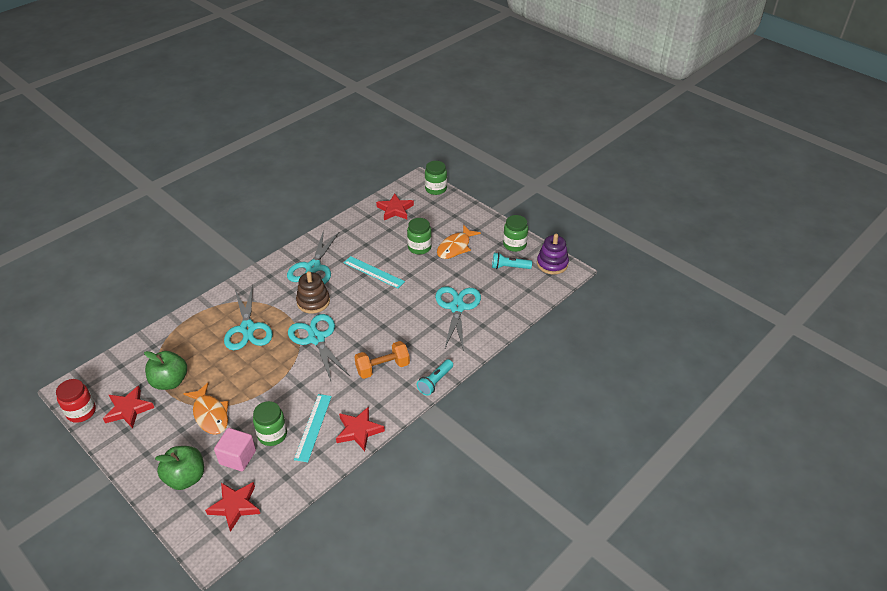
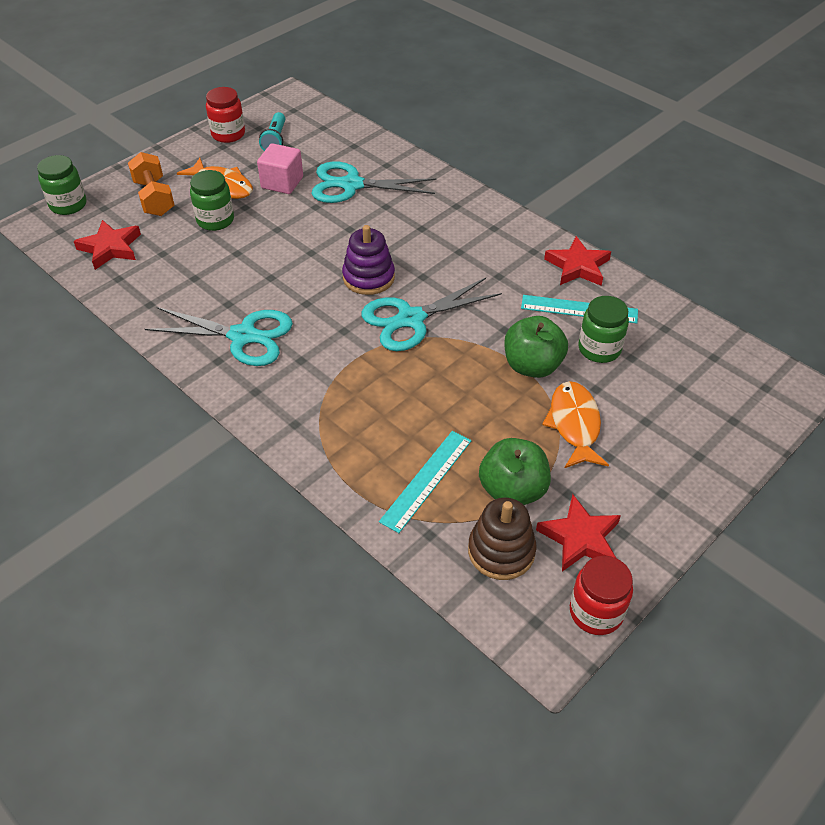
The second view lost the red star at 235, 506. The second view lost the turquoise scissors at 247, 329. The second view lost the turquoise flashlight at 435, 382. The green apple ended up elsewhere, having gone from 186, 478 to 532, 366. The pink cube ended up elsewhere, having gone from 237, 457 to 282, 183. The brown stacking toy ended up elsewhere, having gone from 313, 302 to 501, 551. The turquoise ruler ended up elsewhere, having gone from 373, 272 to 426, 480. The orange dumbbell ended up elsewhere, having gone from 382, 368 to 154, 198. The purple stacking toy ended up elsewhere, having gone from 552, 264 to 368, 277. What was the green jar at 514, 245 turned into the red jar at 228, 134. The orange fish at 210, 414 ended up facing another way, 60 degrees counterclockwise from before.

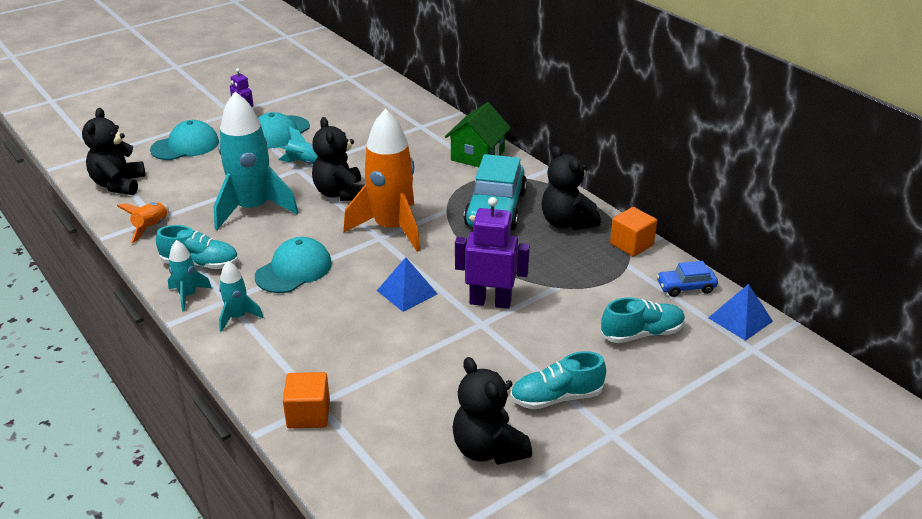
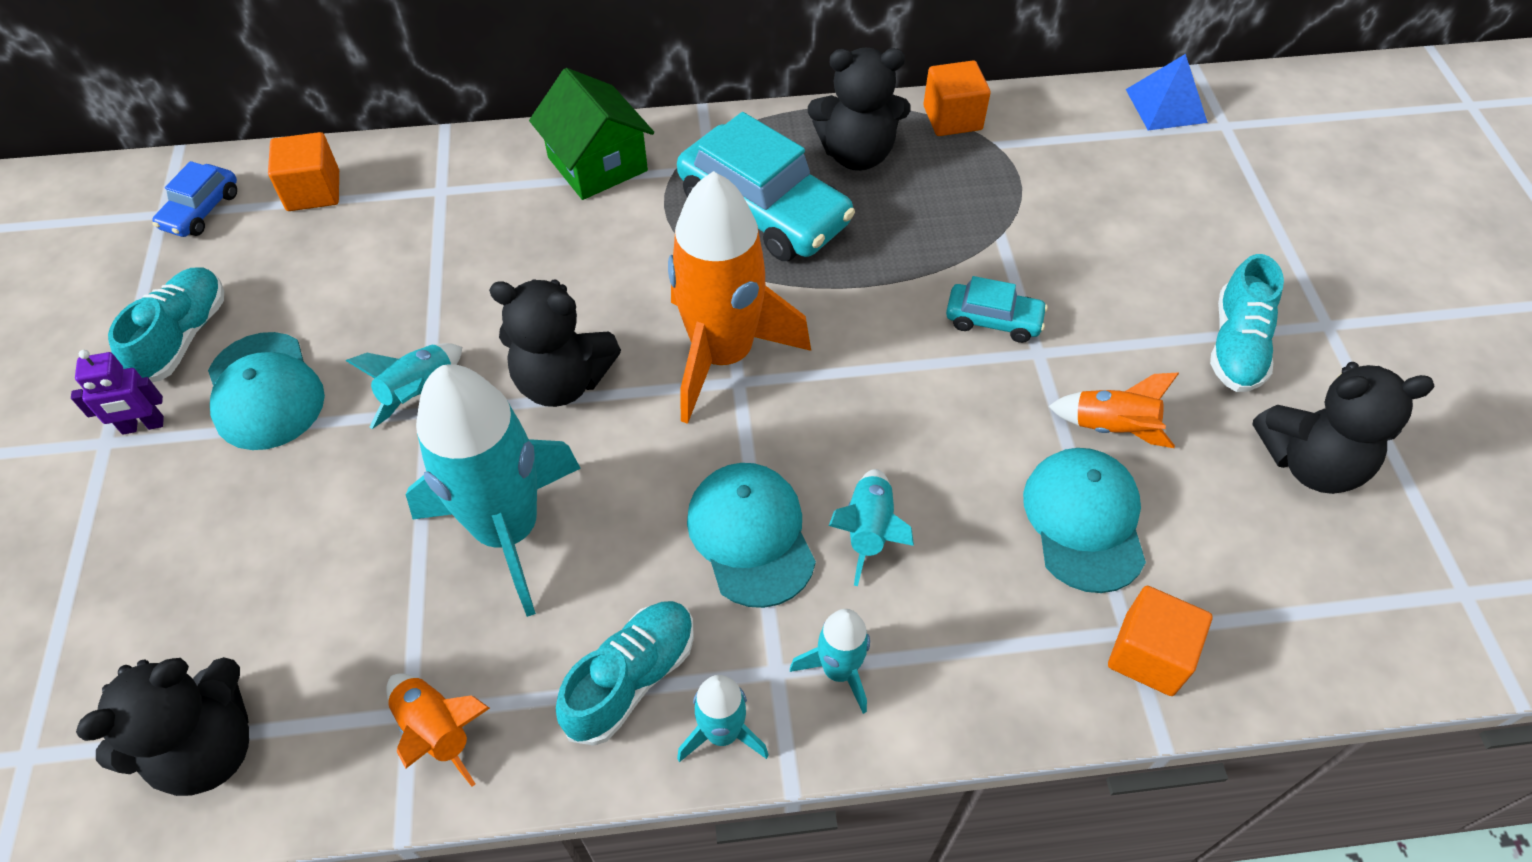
The second view lost the blue pyramid at 407, 292. The second view gained the orange cube at 313, 191. The second view gained the turquoise rocket at 868, 531. The second view gained the orange rocket at 1112, 427. The turquoise cap ended up elsewhere, having gone from 185, 146 to 1084, 520. The turquoise shoe ended up elsewhere, having gone from 642, 334 to 183, 337. The blue car ended up elsewhere, having gone from 685, 287 to 201, 210. Where the purple robot stood at 490, 302, the turquoise car came to stand at 993, 320. The black teddy bear at 118, 185 ended up facing another way, 75 degrees counterclockwise from before.

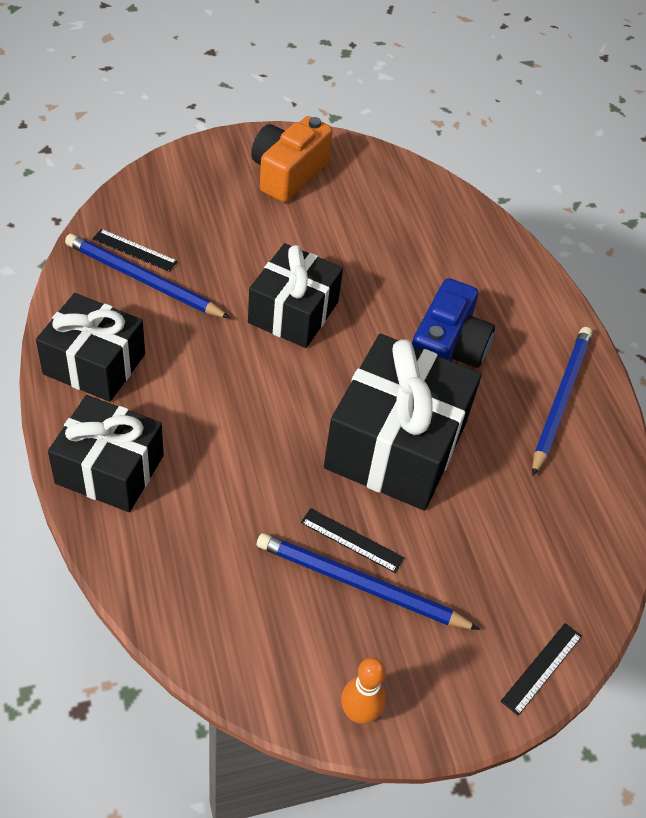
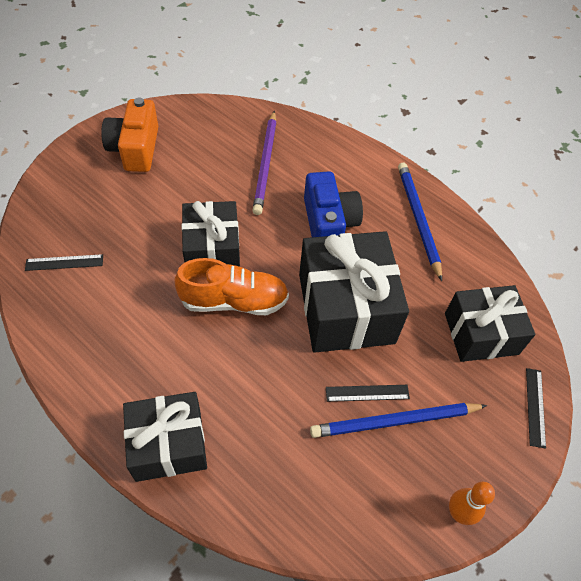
The second view lost the blue pencil at 143, 280. The second view gained the orange shoe at 234, 301. The second view gained the purple pencil at 265, 164. The black gift ended up elsewhere, having gone from 94, 364 to 481, 333.

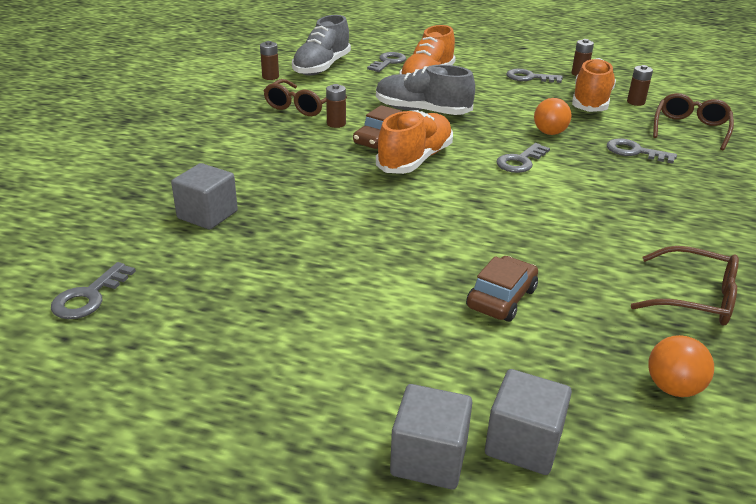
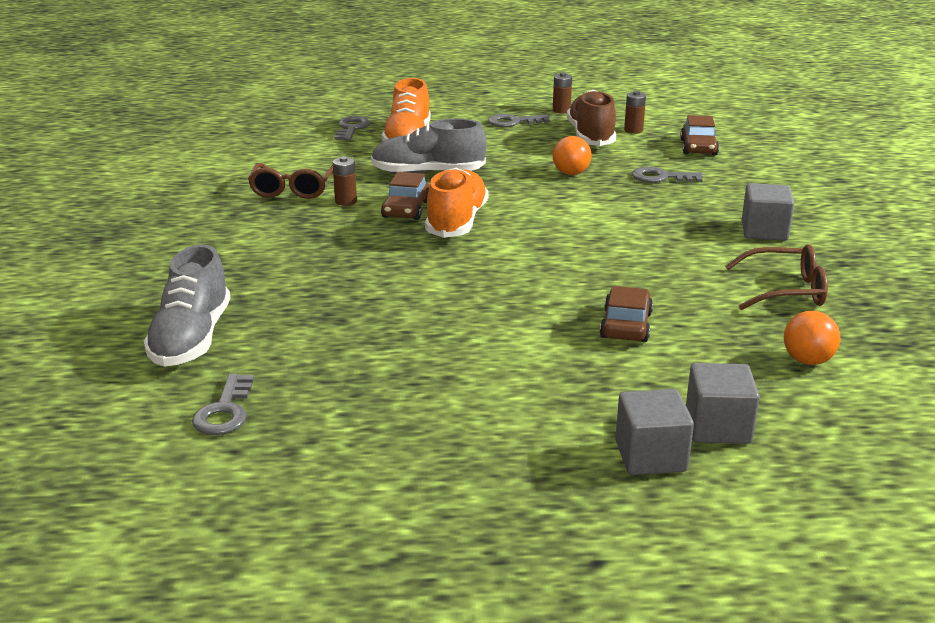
The second view lost the brown battery at 270, 77. The second view lost the grey key at 520, 161. The grey cube ended up elsewhere, having gone from 207, 215 to 764, 231. The grey shoe ended up elsewhere, having gone from 321, 67 to 191, 339. Where the brown glasses stood at 690, 129, the brown car came to stand at 698, 147. What was the orange shoe at 591, 102 turned into the brown shoe at 591, 137.

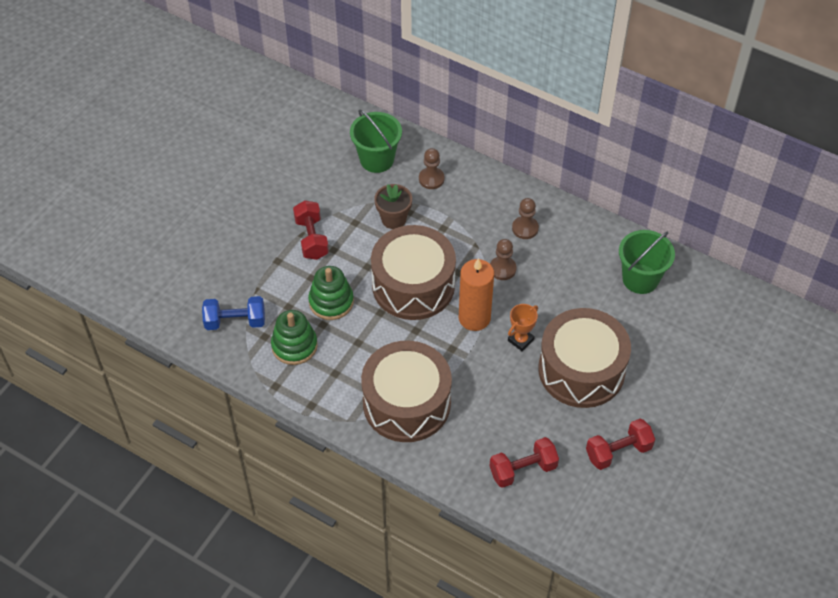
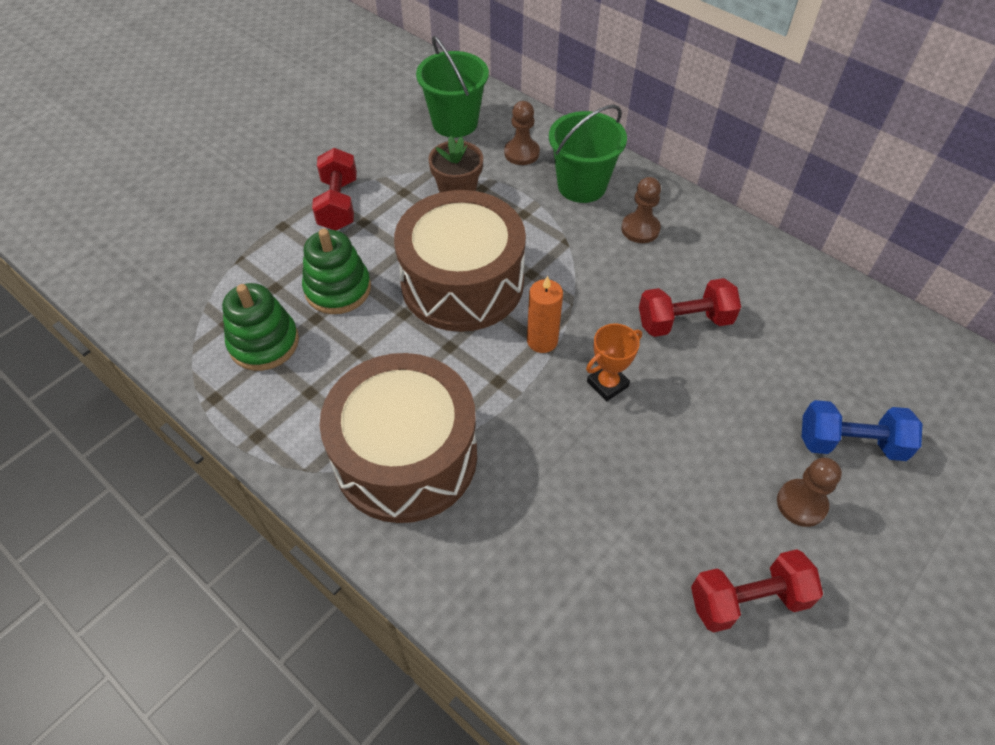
The second view lost the brown drum at 581, 370. The blue dumbbell ended up elsewhere, having gone from 235, 321 to 850, 443. The red dumbbell ended up elsewhere, having gone from 523, 469 to 684, 321. The brown pawn ended up elsewhere, having gone from 502, 269 to 801, 504. The green bucket ended up elsewhere, having gone from 640, 279 to 582, 185. The size of the orange candle at 474, 318 changed by a factor of 0.63.

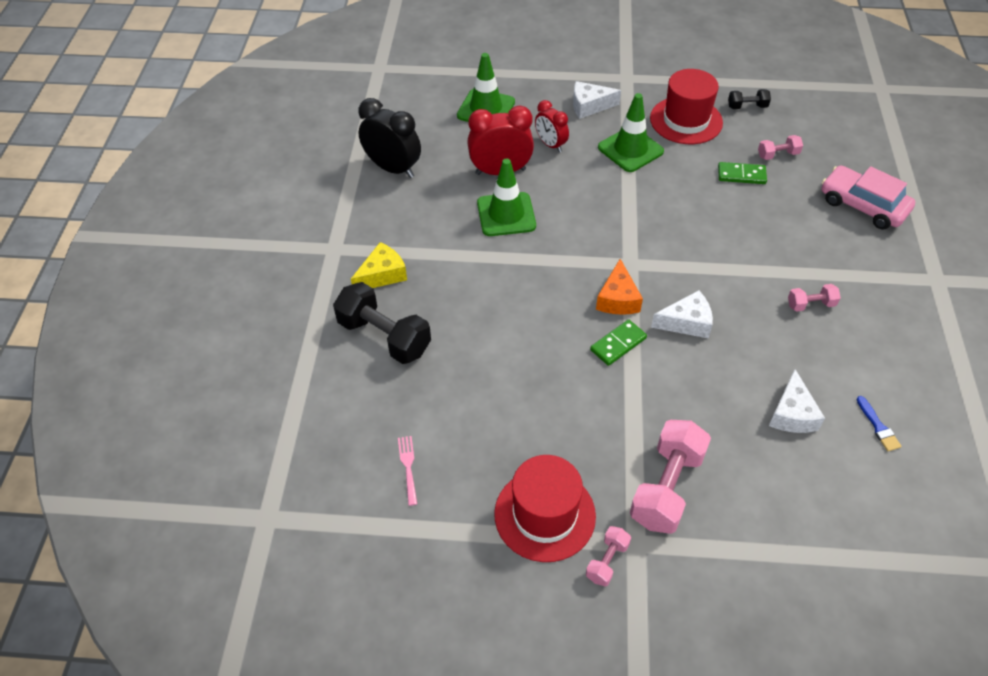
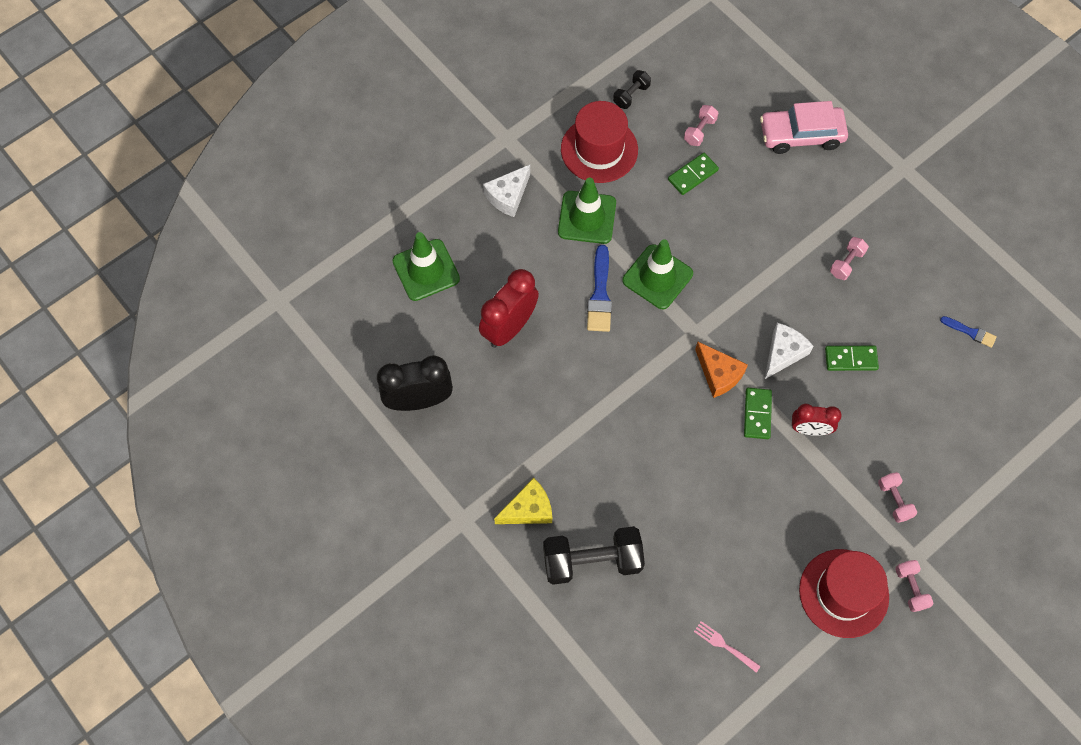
The second view lost the white cheese at 792, 414. The second view gained the blue brush at 600, 294. The second view gained the green domino at 850, 359. The green traffic cone ended up elsewhere, having gone from 506, 214 to 657, 277. The red clock ended up elsewhere, having gone from 550, 145 to 809, 429. The yellow cheese at 382, 275 ended up facing another way, 60 degrees clockwise from before. The size of the pink dumbbell at 667, 488 changed by a factor of 0.49.

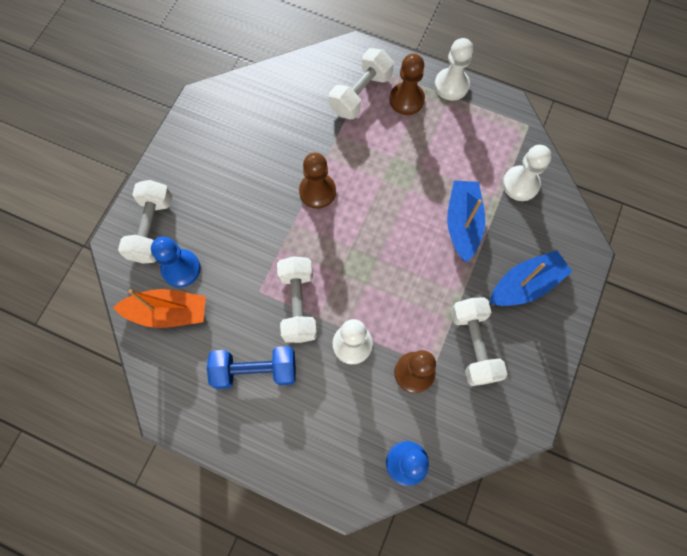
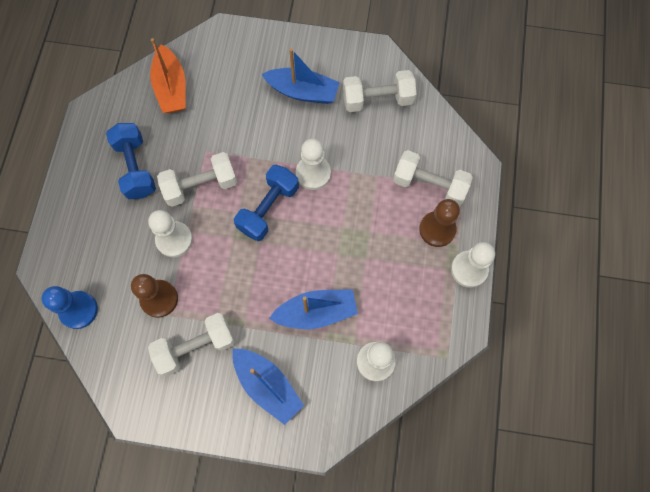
The second view lost the blue pawn at 181, 268. The second view gained the blue dumbbell at 268, 209. The second view gained the blue boat at 302, 92. The white dumbbell ended up elsewhere, having gone from 152, 229 to 377, 100. What was the brown pawn at 317, 191 turned into the white pawn at 313, 173.

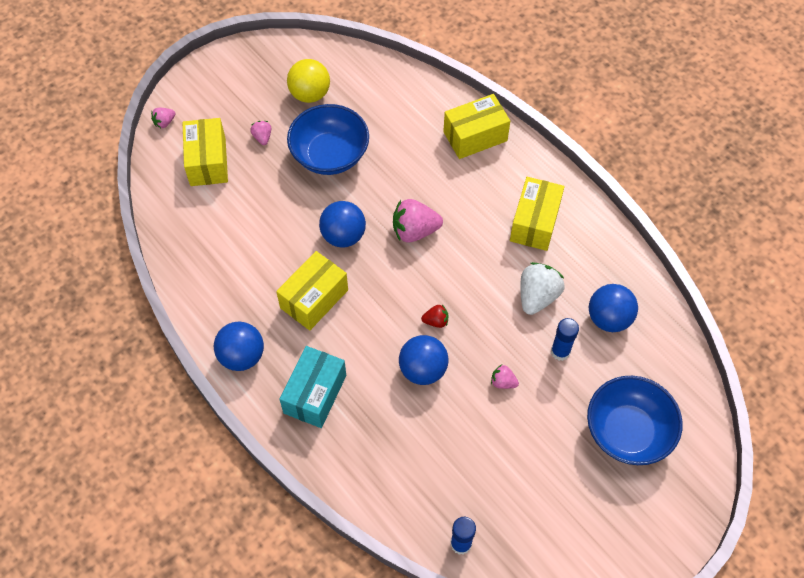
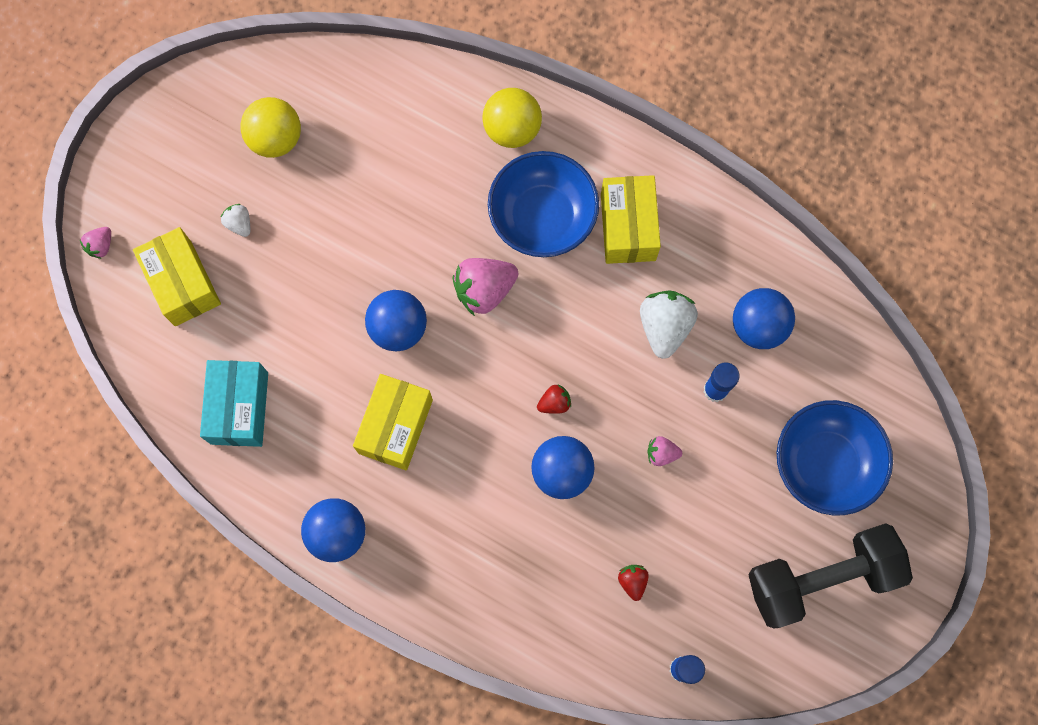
The second view gained the red strawberry at 632, 581. The second view gained the black dumbbell at 821, 578. The turquoise box ended up elsewhere, having gone from 315, 394 to 239, 408. The blue bowl ended up elsewhere, having gone from 330, 155 to 542, 217. Where the yellow box stood at 475, 136, the yellow ball came to stand at 512, 129. What was the pink strawberry at 262, 137 turned into the white strawberry at 239, 224.

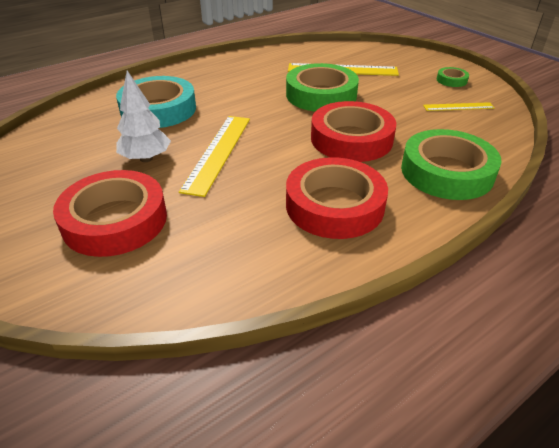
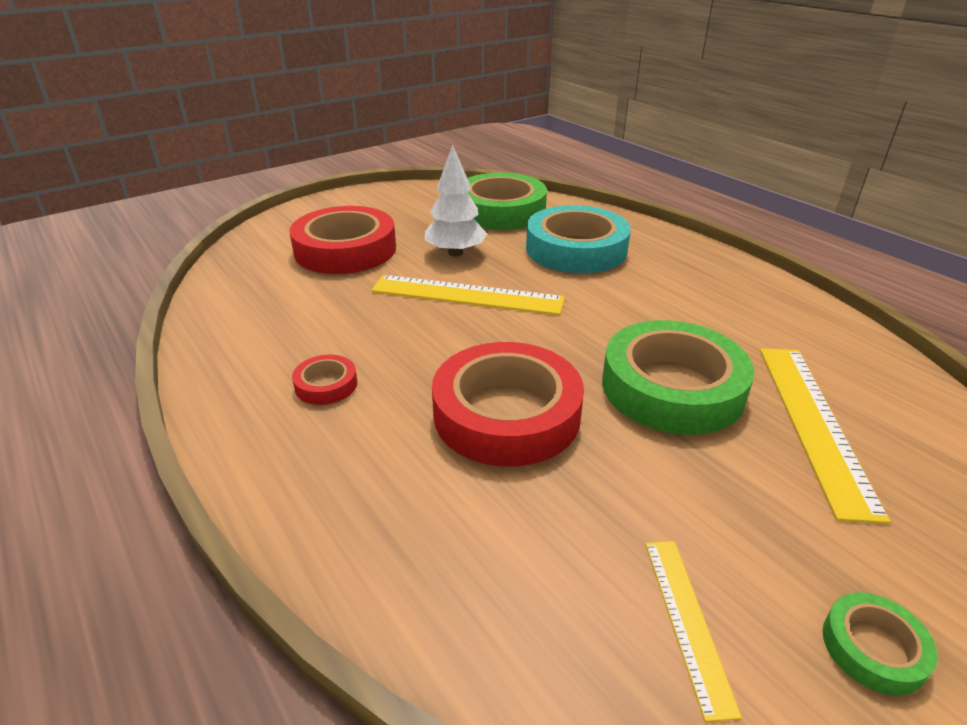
The green tape ended up elsewhere, having gone from 446, 172 to 500, 210. The size of the red tape at 334, 205 changed by a factor of 0.44.

